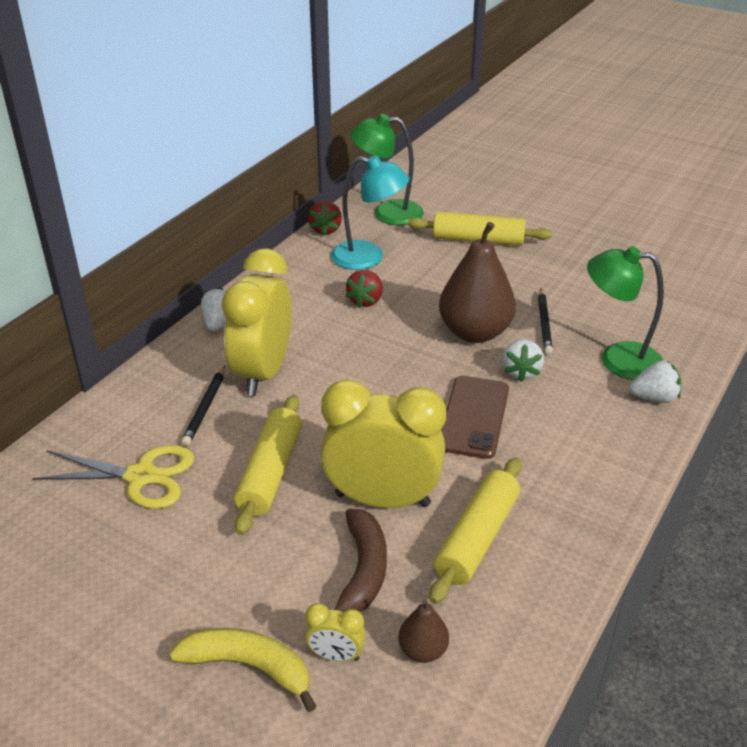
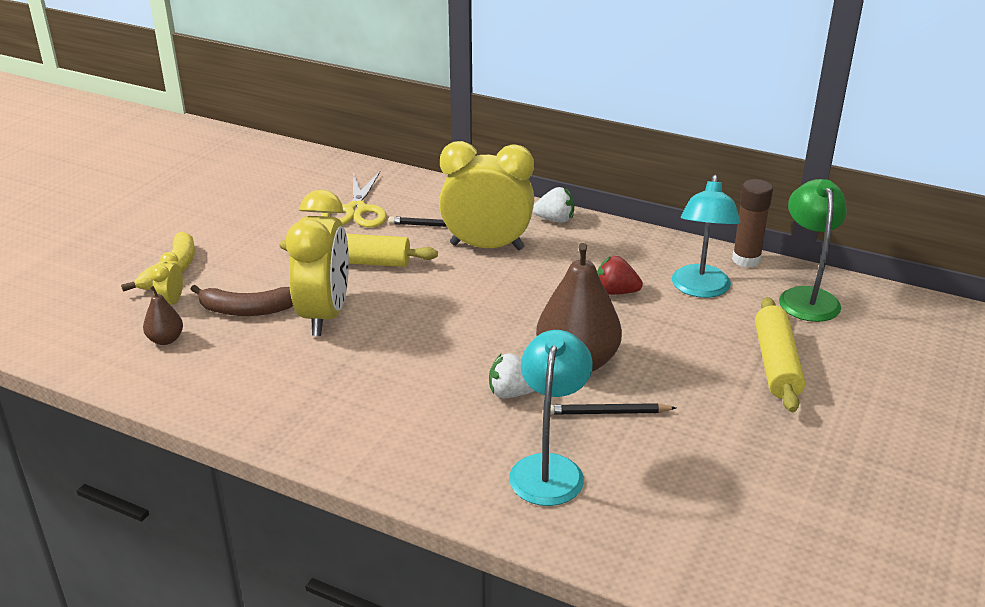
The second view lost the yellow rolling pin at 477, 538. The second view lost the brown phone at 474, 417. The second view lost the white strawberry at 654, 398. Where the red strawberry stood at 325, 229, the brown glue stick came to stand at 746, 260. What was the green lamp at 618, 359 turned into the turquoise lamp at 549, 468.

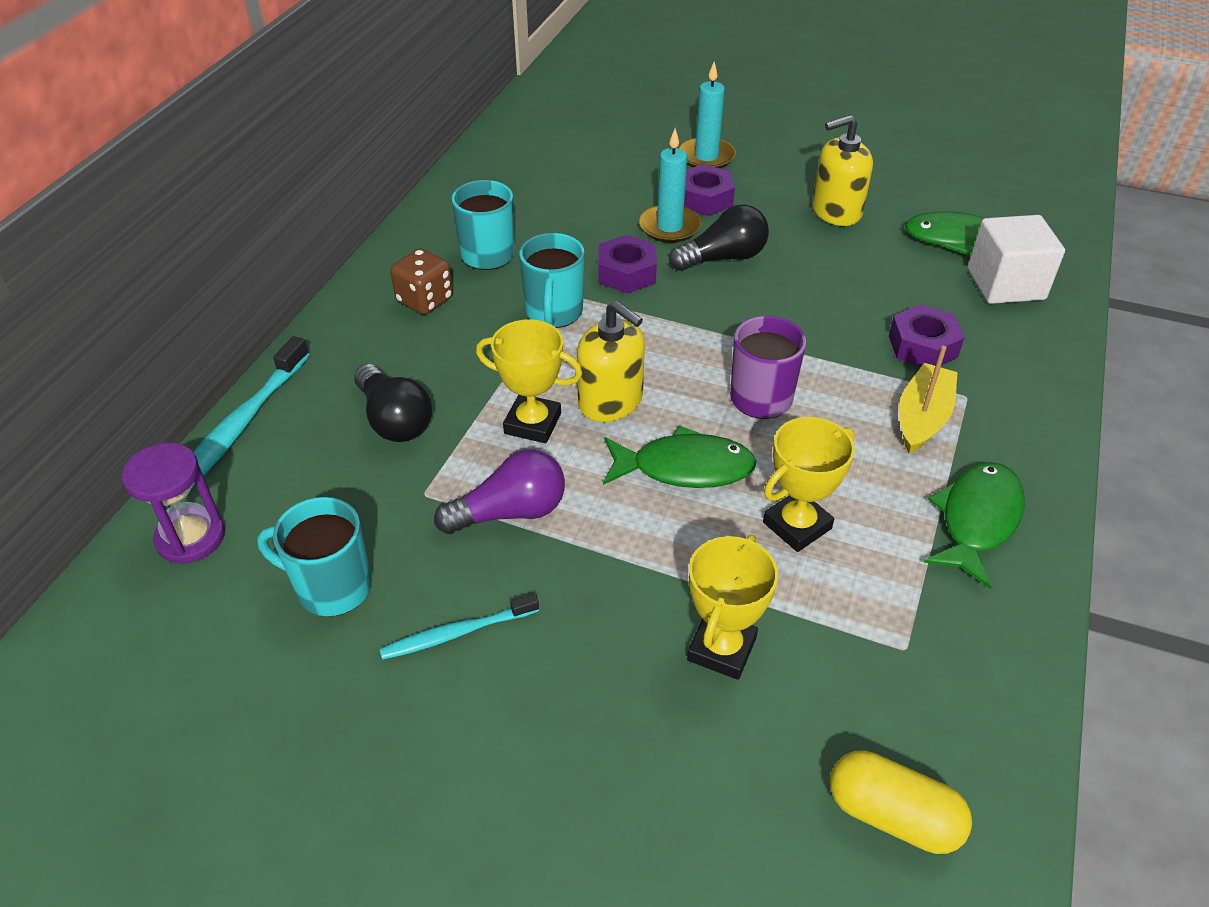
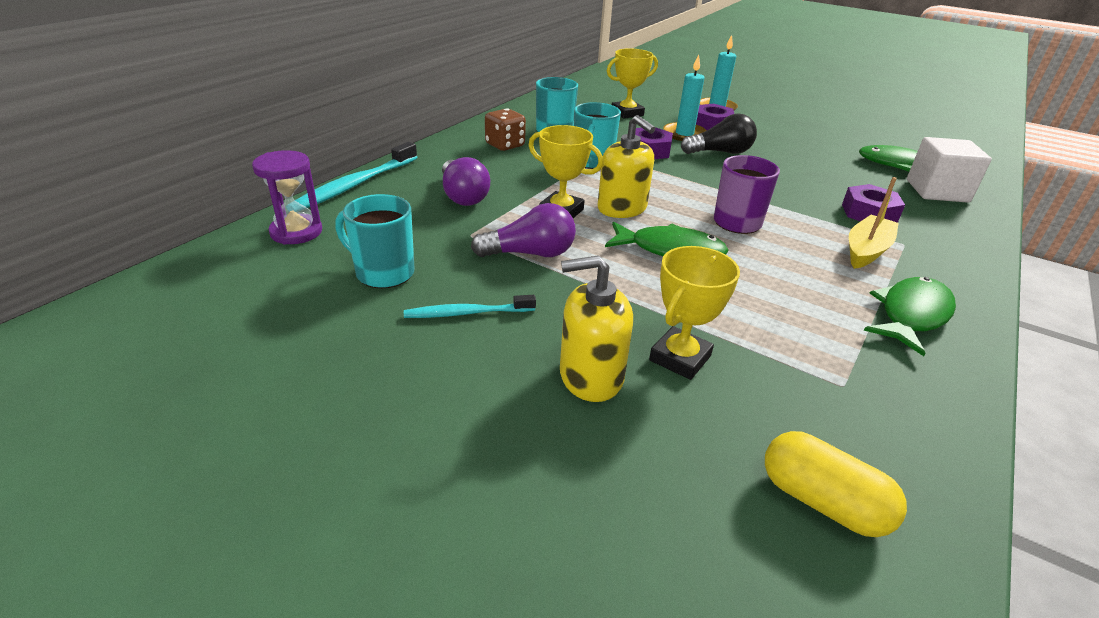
The yellow trophy ended up elsewhere, having gone from 797, 525 to 627, 113. The yellow soap dispenser ended up elsewhere, having gone from 836, 211 to 590, 376. What was the black light bulb at 394, 420 turned into the purple light bulb at 463, 196.

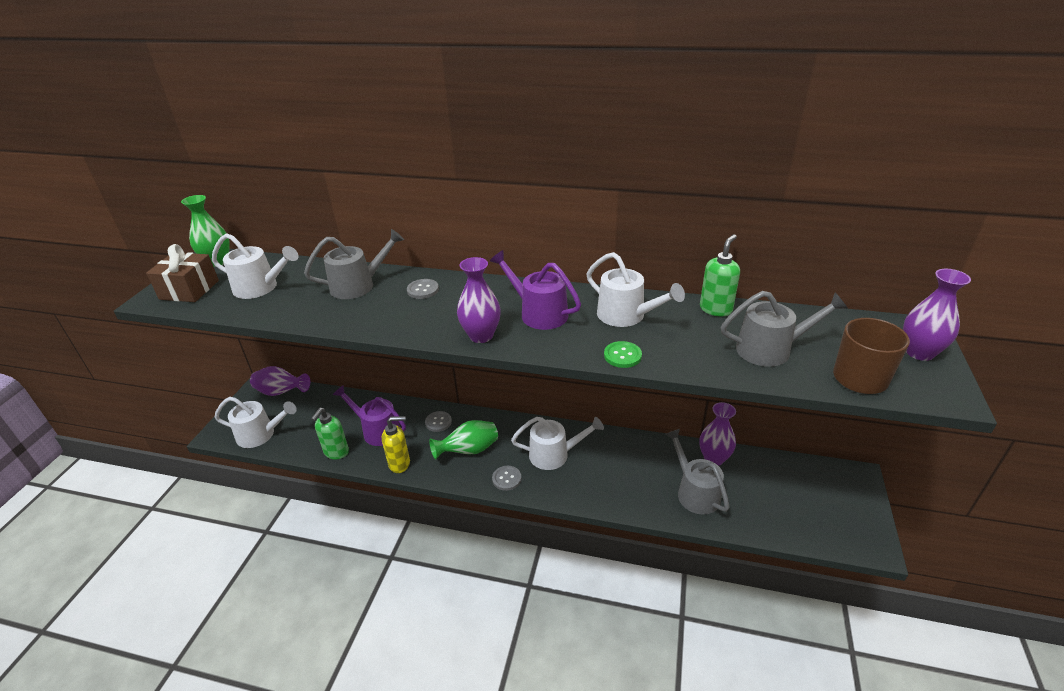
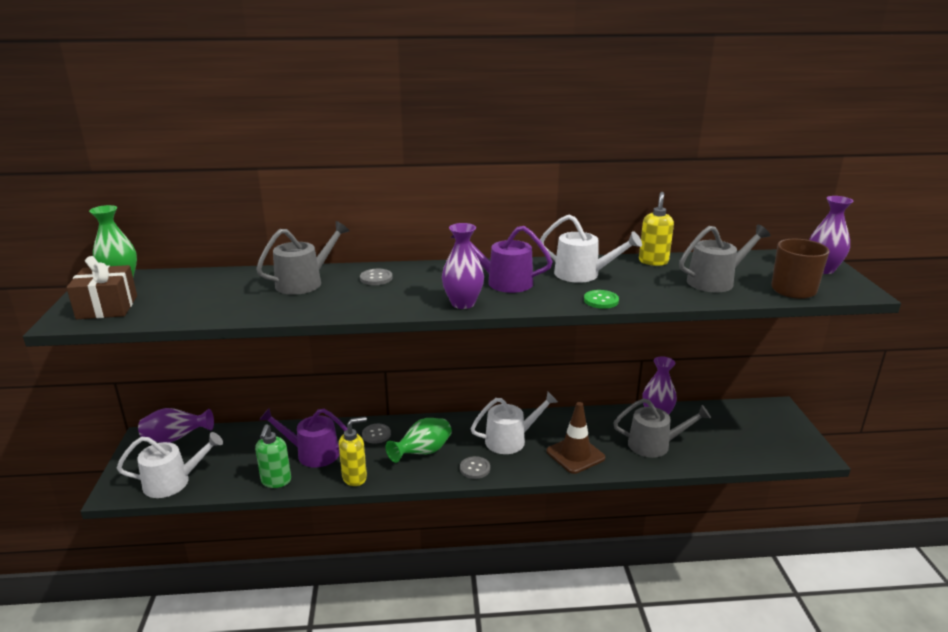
The second view lost the white watering can at 260, 288. The second view gained the brown traffic cone at 575, 455. What was the green soap dispenser at 716, 309 turned into the yellow soap dispenser at 653, 261. The grey watering can at 695, 492 ended up facing another way, 135 degrees clockwise from before.

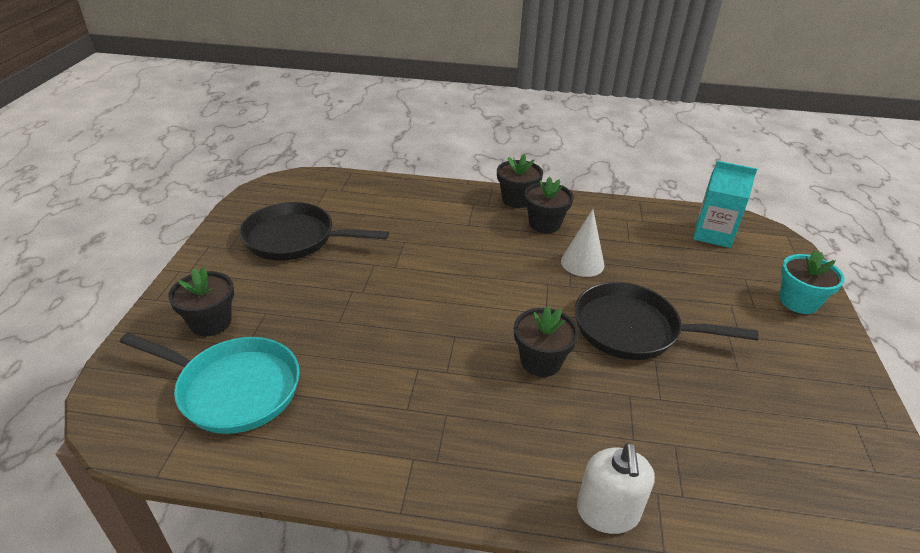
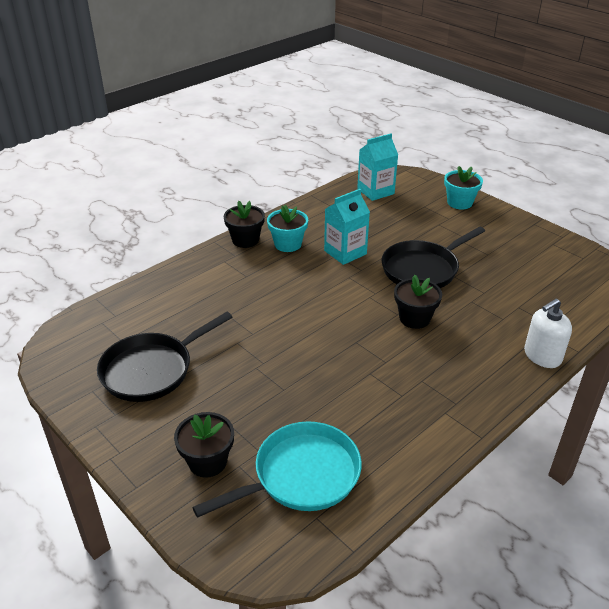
Where the white cone stood at 582, 263, the turquoise carton came to stand at 345, 252. What was the black flower pot at 544, 224 turned into the turquoise flower pot at 288, 244. The white soap dispenser at 607, 512 ended up facing another way, 105 degrees clockwise from before.

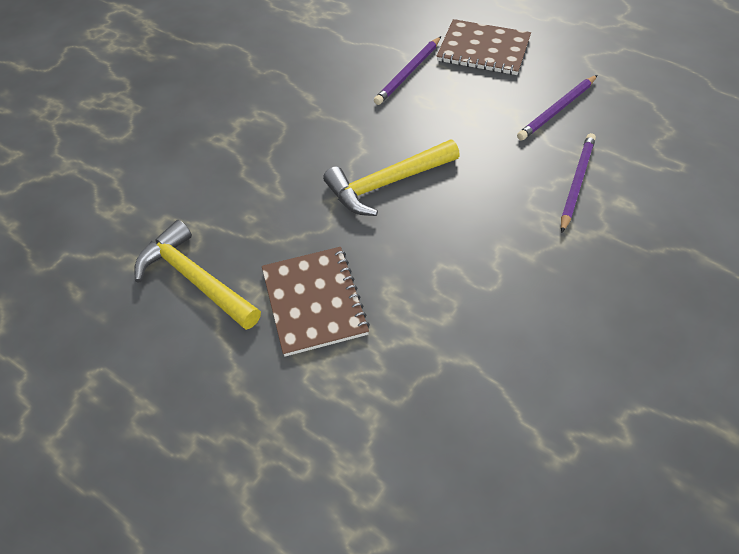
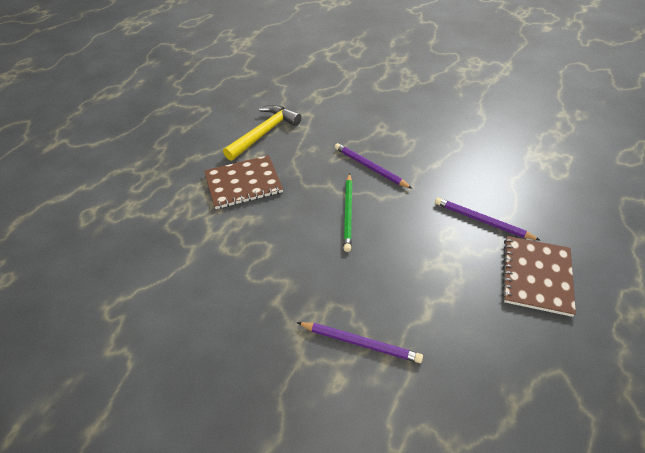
The purple pencil ended up elsewhere, having gone from 557, 110 to 370, 167. Where the yellow hammer stood at 387, 183, the green pencil came to stand at 348, 213.

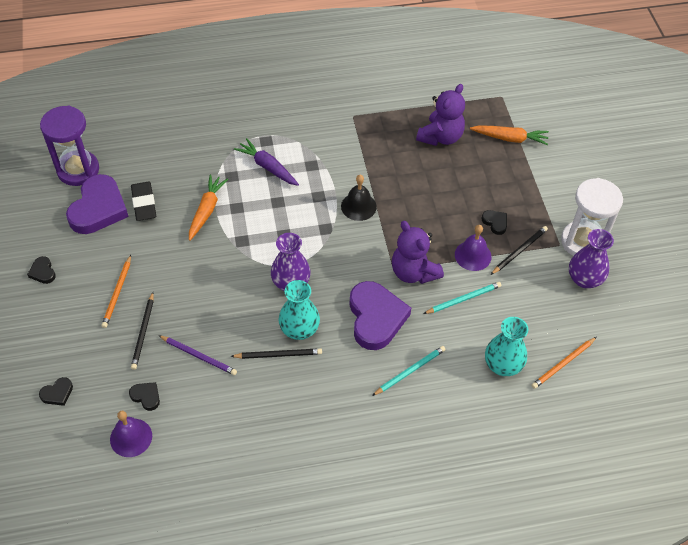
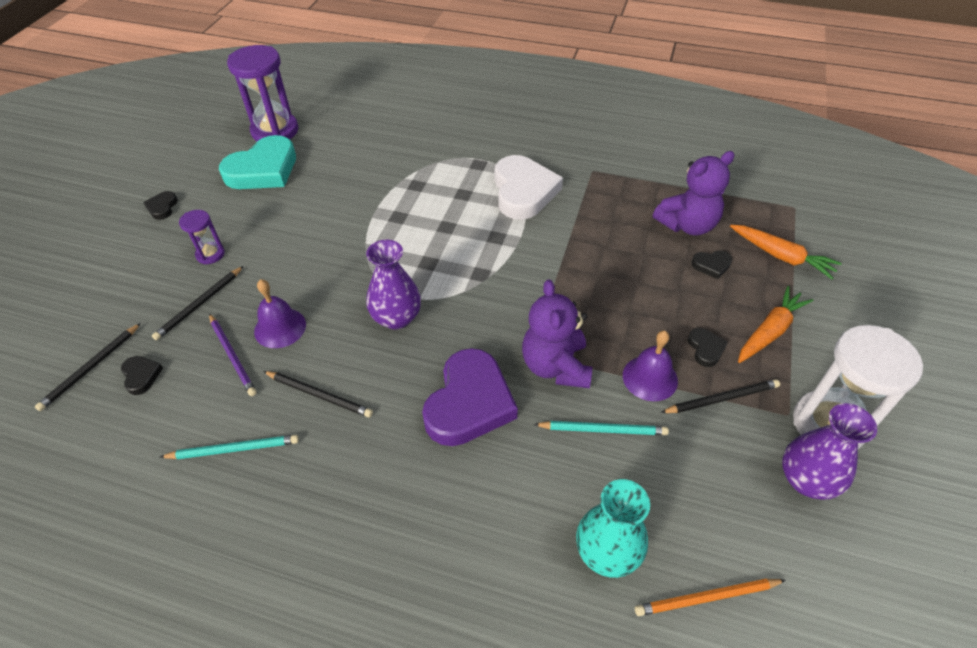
The second view lost the black eraser at 144, 203. The second view lost the purple carrot at 268, 167. The second view lost the turquoise vase at 299, 329. The second view lost the black bell at 358, 206. The second view gained the black pencil at 91, 368. The second view gained the white heart at 523, 192. The black heart ended up elsewhere, having gone from 57, 393 to 711, 265. The purple bell ended up elsewhere, having gone from 131, 437 to 280, 327. The orange carrot ended up elsewhere, having gone from 206, 210 to 769, 331. The turquoise pencil ended up elsewhere, having gone from 410, 371 to 234, 449. Where the orange pencil stood at 117, 293, the purple hourglass came to stand at 210, 254. What was the purple heart at 98, 208 turned into the turquoise heart at 263, 170.

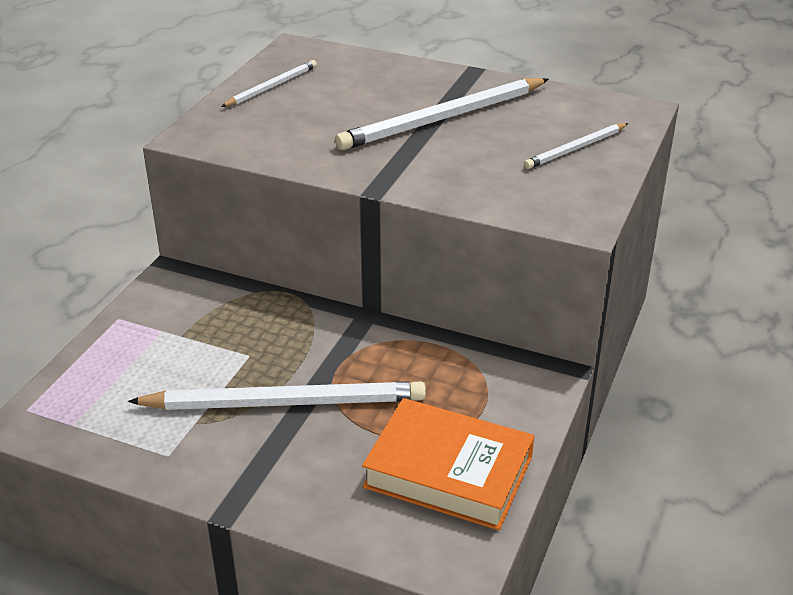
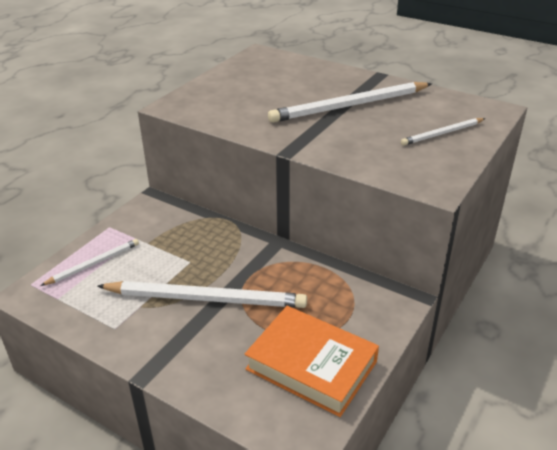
The white pencil ended up elsewhere, having gone from 271, 87 to 93, 264.

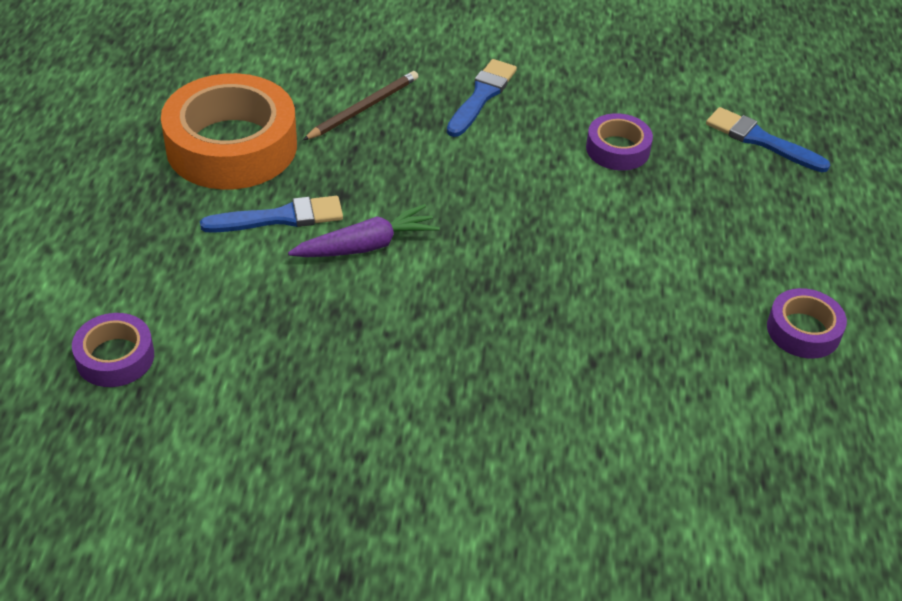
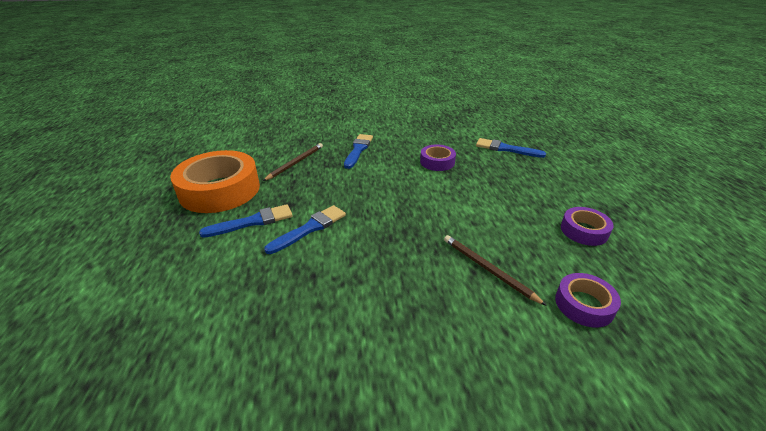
The second view gained the brown pencil at 488, 269. The purple tape ended up elsewhere, having gone from 115, 357 to 584, 304. Where the purple carrot stood at 366, 246, the blue brush came to stand at 310, 228.

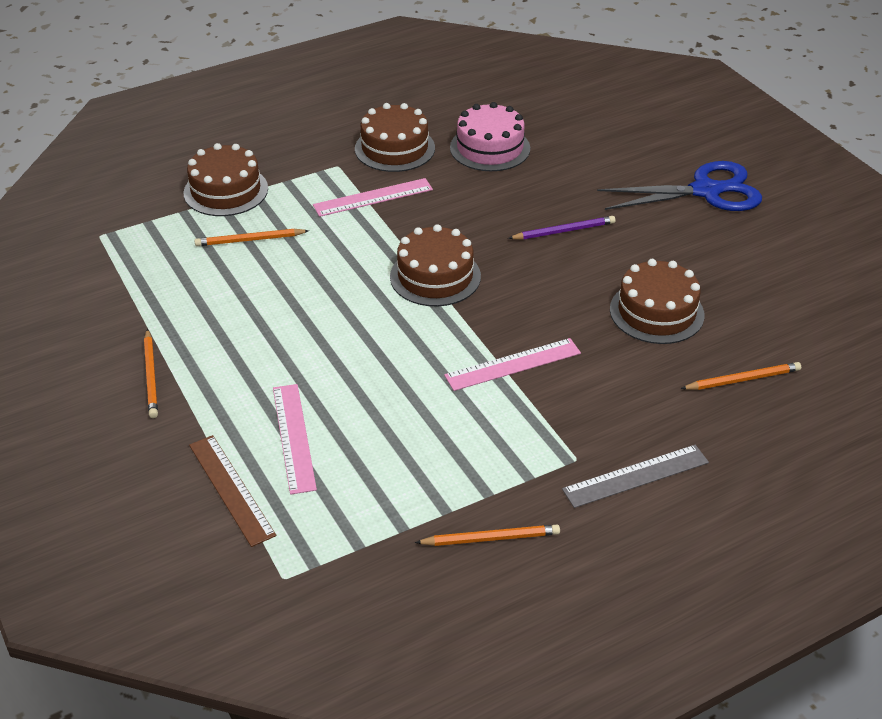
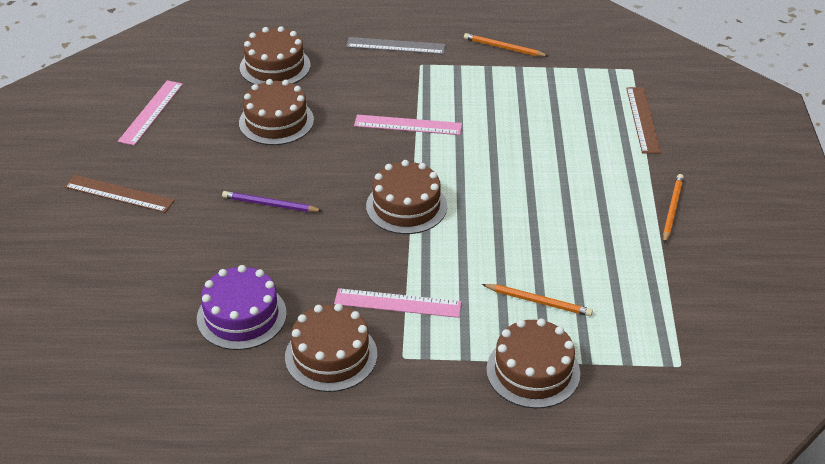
The pink ruler ended up elsewhere, having gone from 293, 437 to 151, 112. Where the blue scissors stood at 706, 191, the brown ruler came to stand at 119, 194. Where the orange pencil stood at 742, 379, the brown cake came to stand at 275, 66. What was the pink cake at 490, 148 turned into the purple cake at 241, 316.

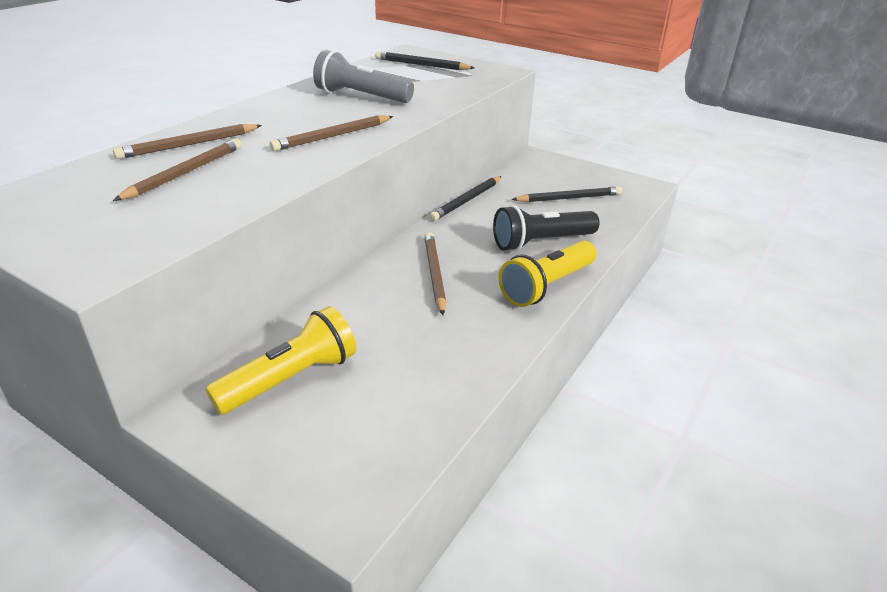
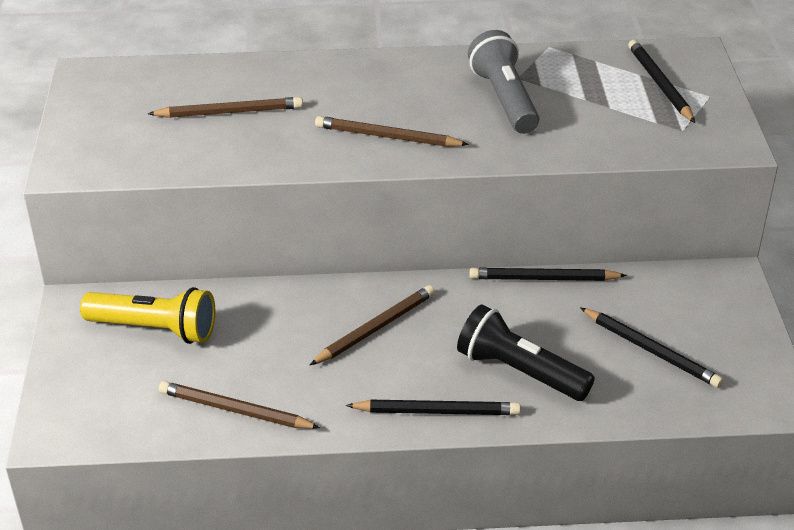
The brown pencil ended up elsewhere, having gone from 189, 145 to 235, 410. Where the yellow flashlight stood at 547, 286, the black pencil came to stand at 437, 411.

